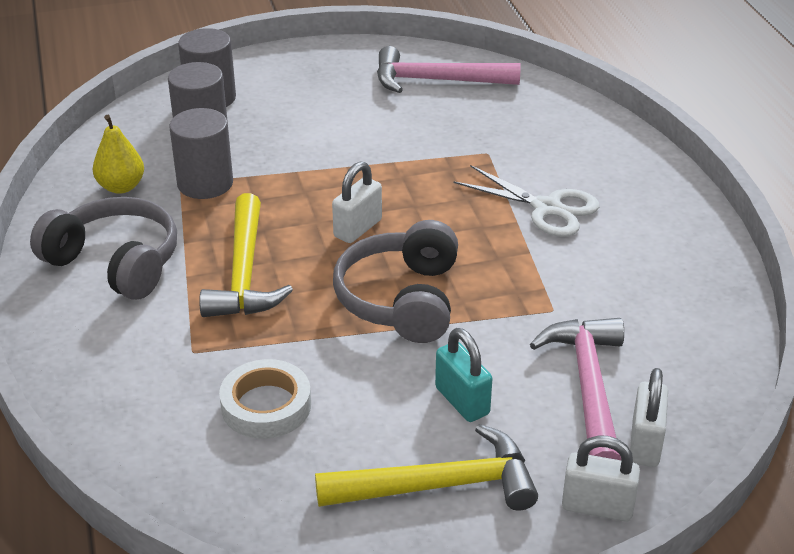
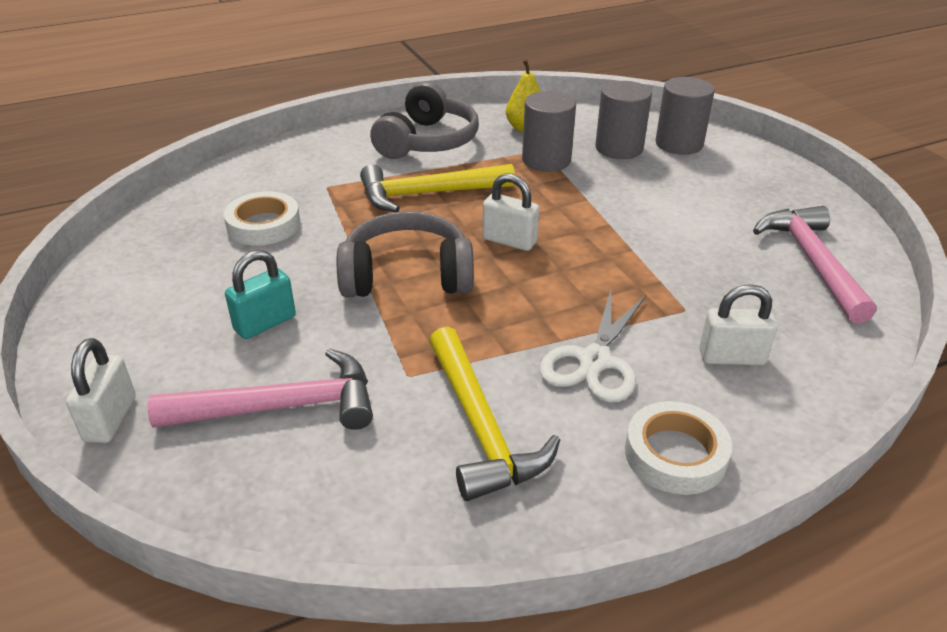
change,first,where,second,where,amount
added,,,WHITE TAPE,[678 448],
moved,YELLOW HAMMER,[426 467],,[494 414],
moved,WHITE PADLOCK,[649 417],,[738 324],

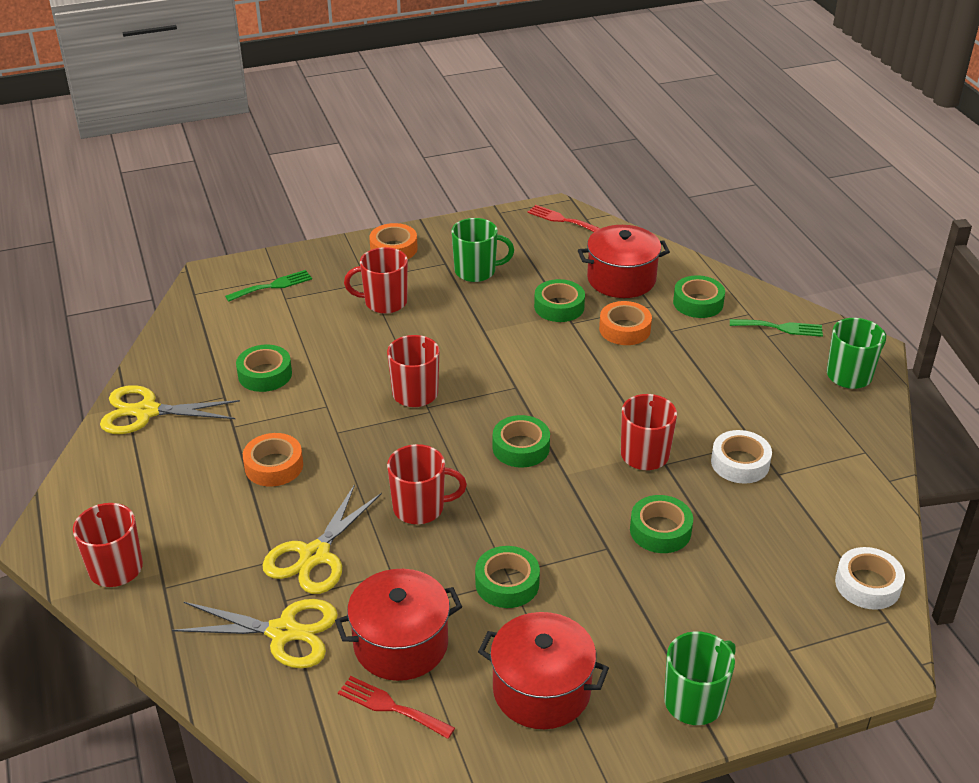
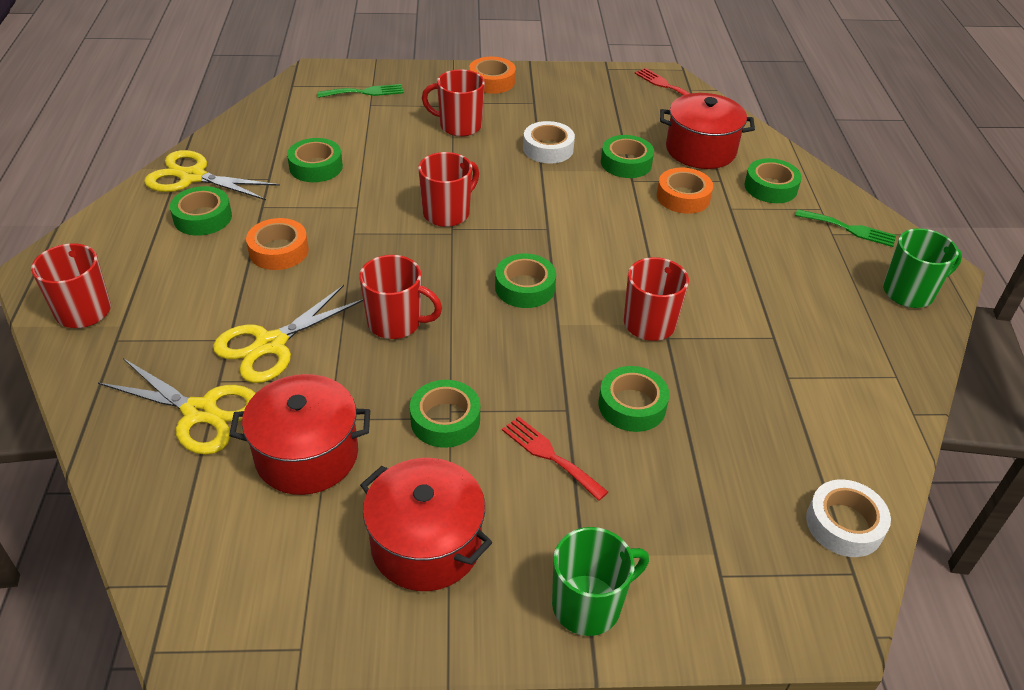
change,first,where,second,where,amount
removed,GREEN MUG,[482 250],,,
added,,,GREEN TAPE,[201 211],
moved,RED FORK,[396 707],,[555 458],
moved,WHITE TAPE,[741 457],,[549 142],

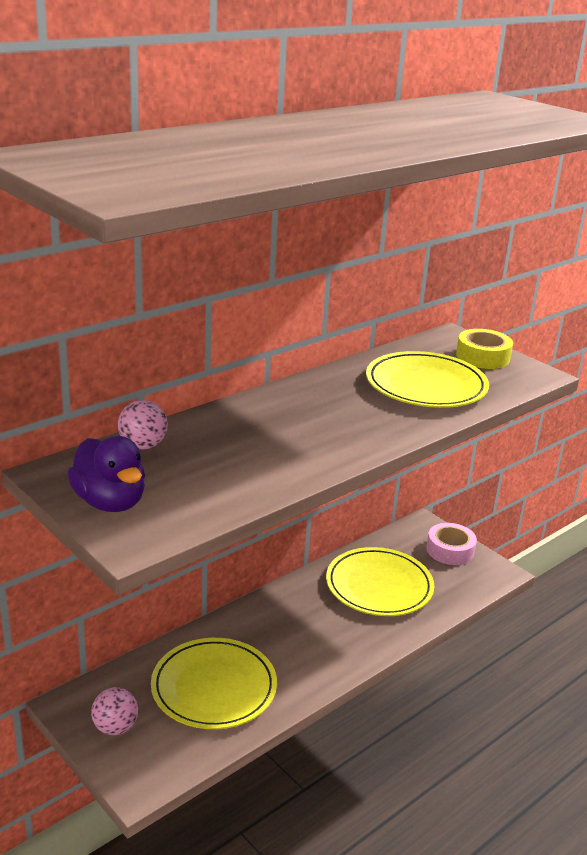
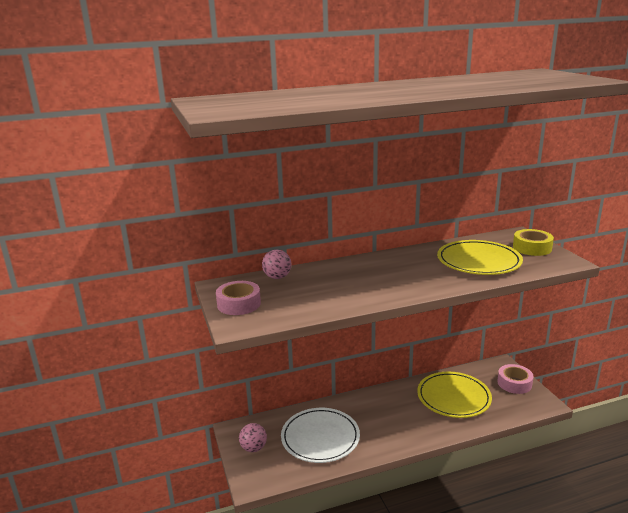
change,first,where,second,where,amount
replaced,PURPLE DUCK,[106 474],PINK TAPE,[238 298],
recoloured,YELLOW PLATE,[214 683],WHITE PLATE,[320 435],

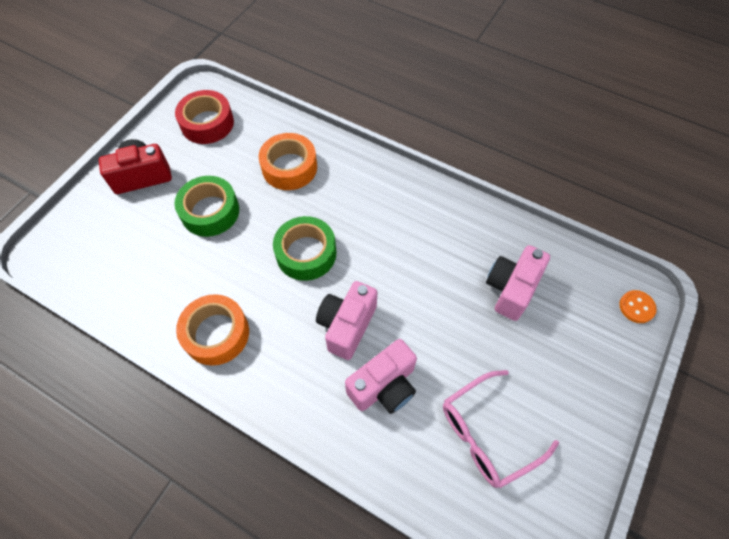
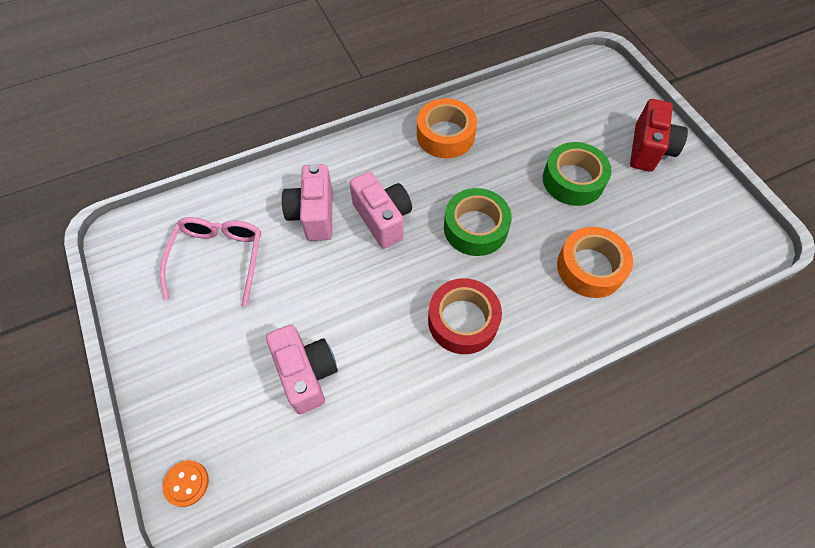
change,first,where,second,where,amount
moved,RED TAPE,[204 117],,[465 316],

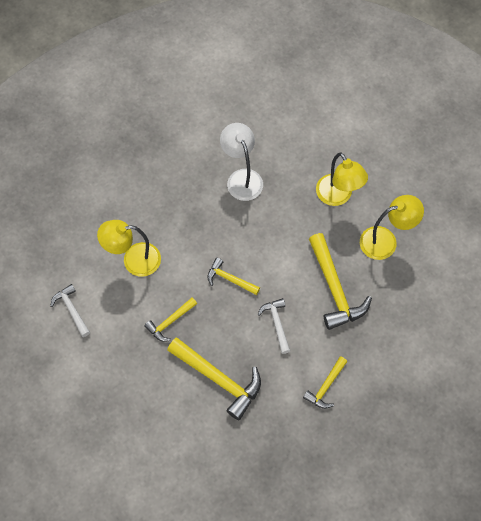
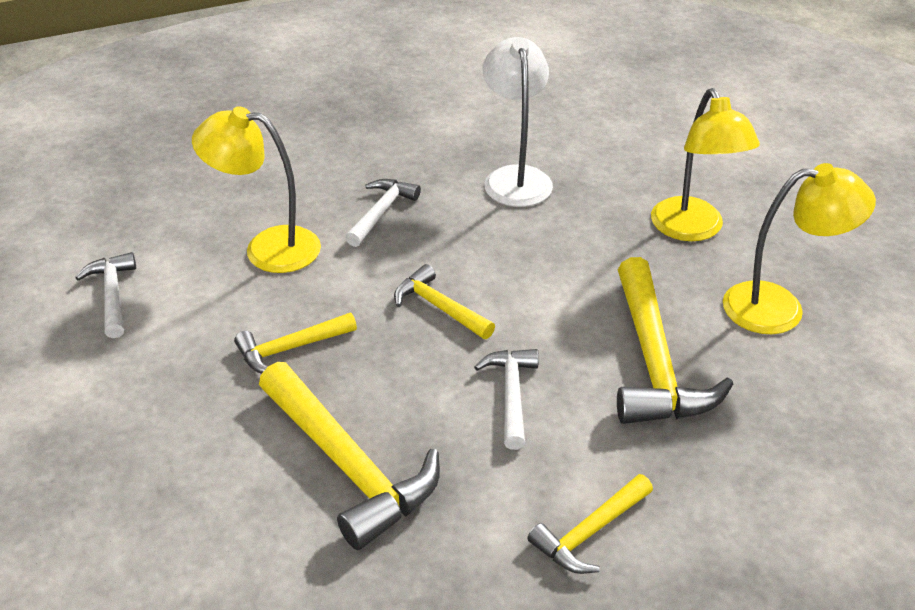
change,first,where,second,where,amount
added,,,WHITE HAMMER,[383 213],

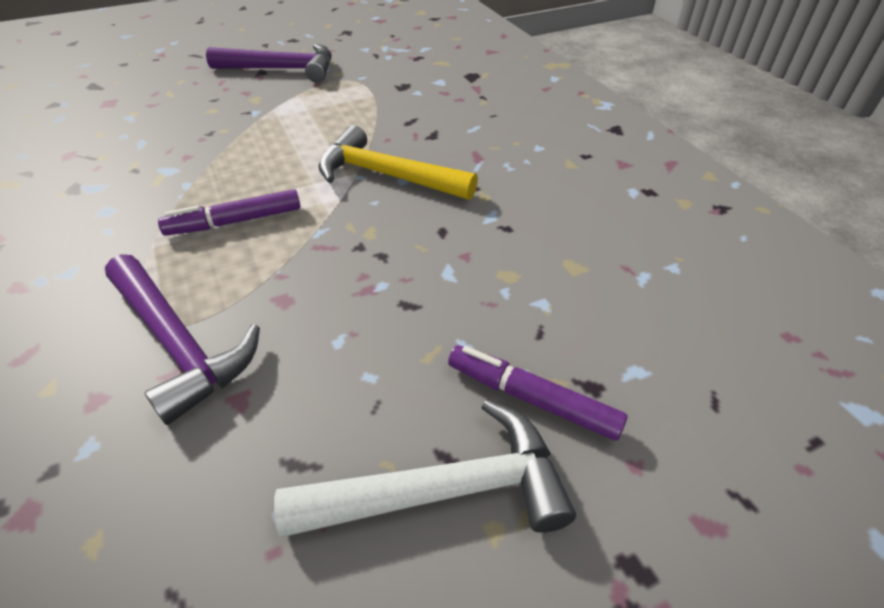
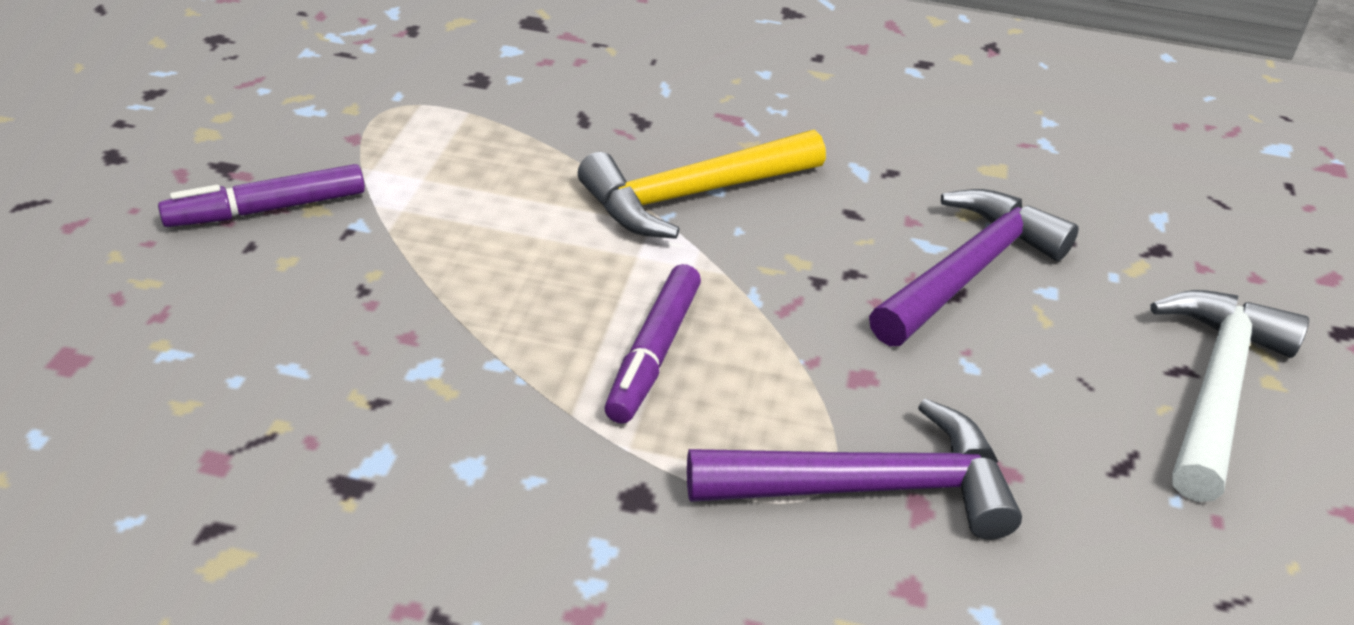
change,first,where,second,where,amount
moved,PURPLE HAMMER,[268 63],,[974 267],
moved,PURPLE MARKER,[537 393],,[261 195],

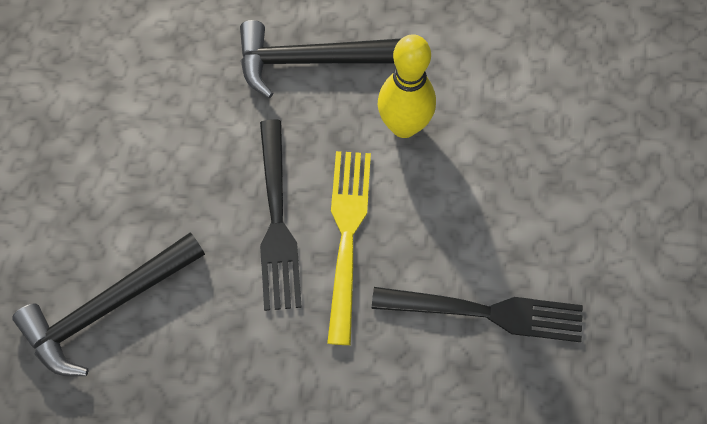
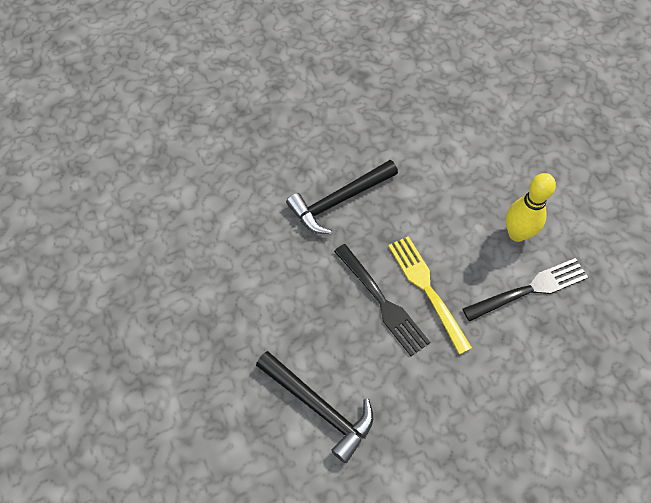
change,first,where,second,where,amount
moved,YELLOW BOWLING PIN,[407 86],,[531 207],
turned,BLACK HAMMER,[108 304],,[314 407],75 degrees counterclockwise

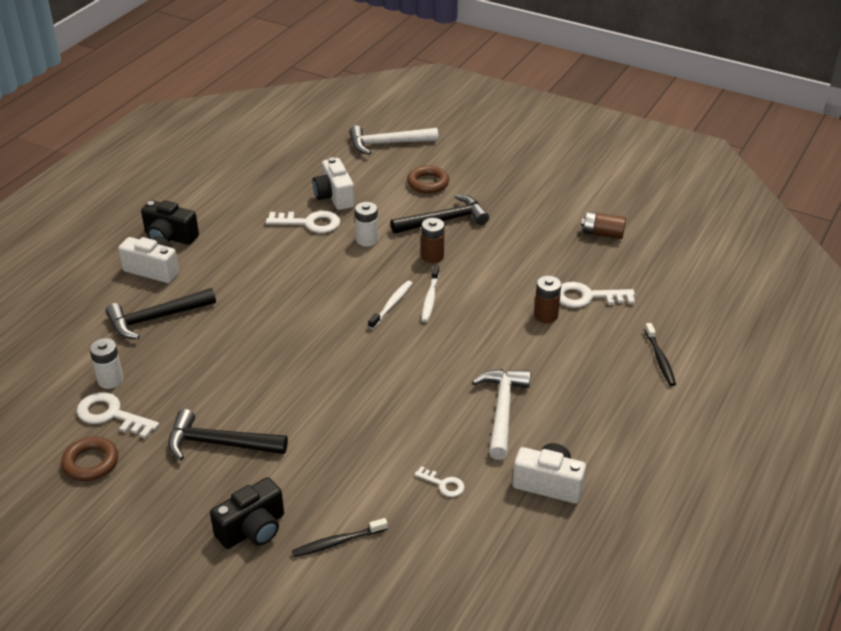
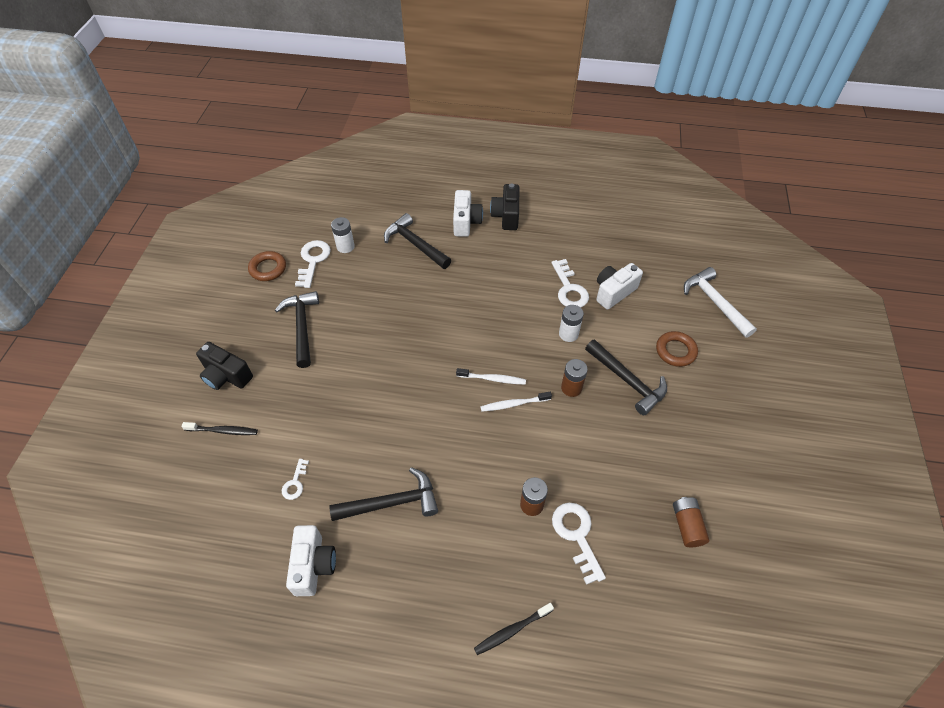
change,first,where,second,where,amount
recoloured,WHITE HAMMER,[501 414],BLACK HAMMER,[383 494],
turned,BLACK TOOTHBRUSH,[340 537],,[220 428],135 degrees clockwise

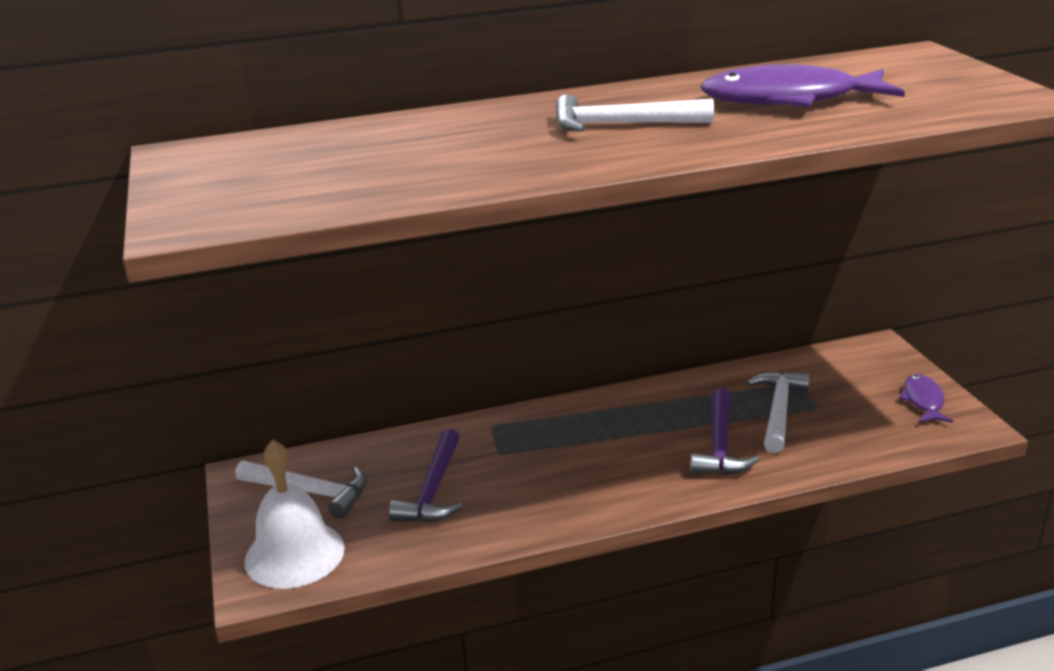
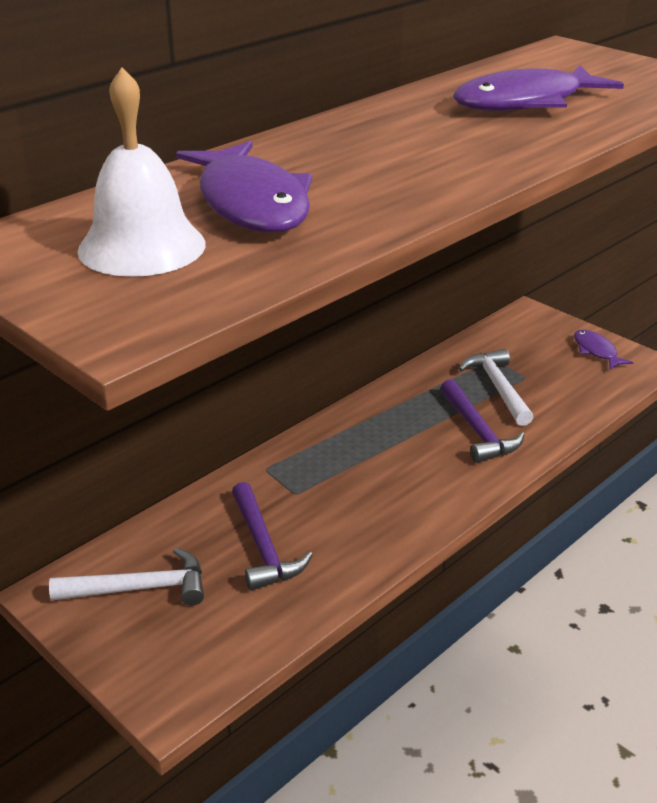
change,first,where,second,where,amount
removed,WHITE HAMMER,[635 113],,,
added,,,PURPLE FISH,[244 186],
moved,WHITE BELL,[294 514],,[142 172],

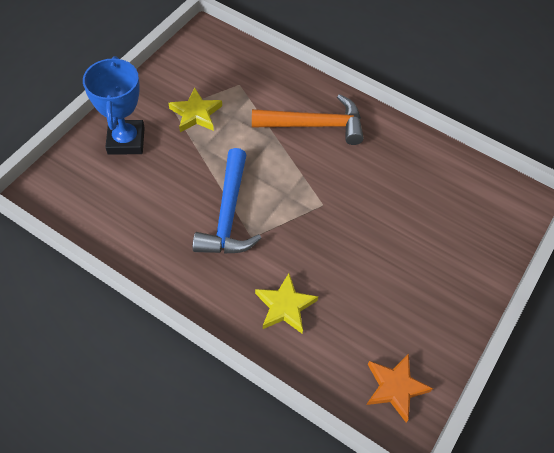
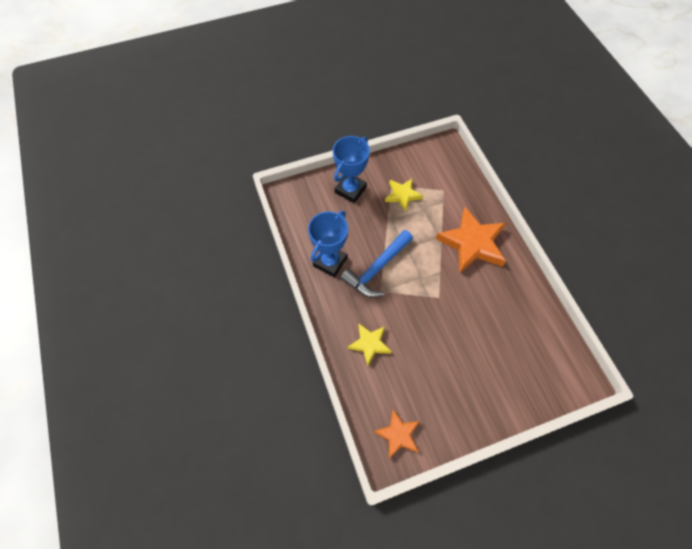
change,first,where,second,where,amount
added,,,BLUE TROPHY,[328 244],
replaced,ORANGE HAMMER,[308 119],ORANGE STAR,[471 240],

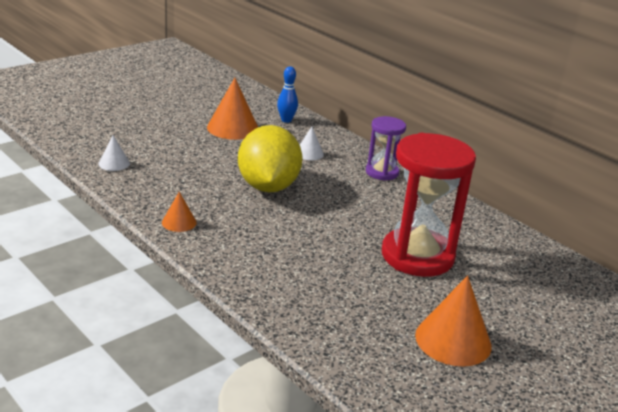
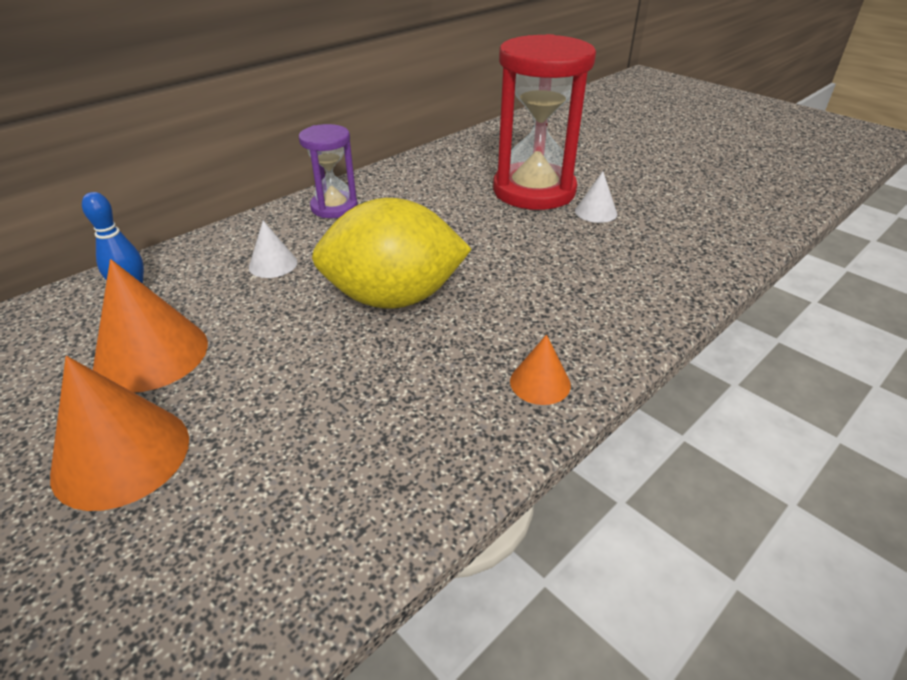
change,first,where,second,where,amount
moved,WHITE CONE,[114 153],,[596 197],
moved,ORANGE CONE,[453 321],,[119 433],

